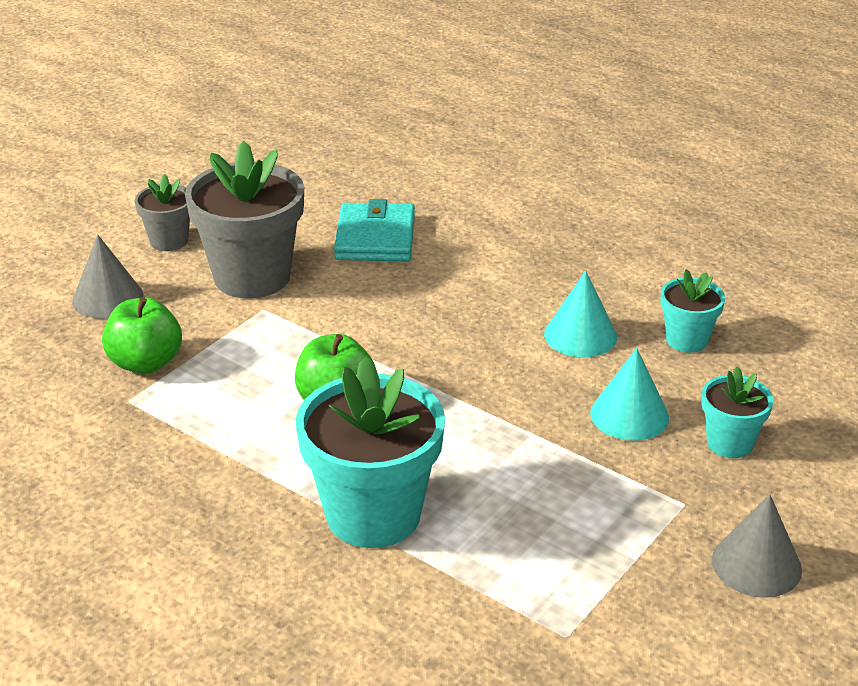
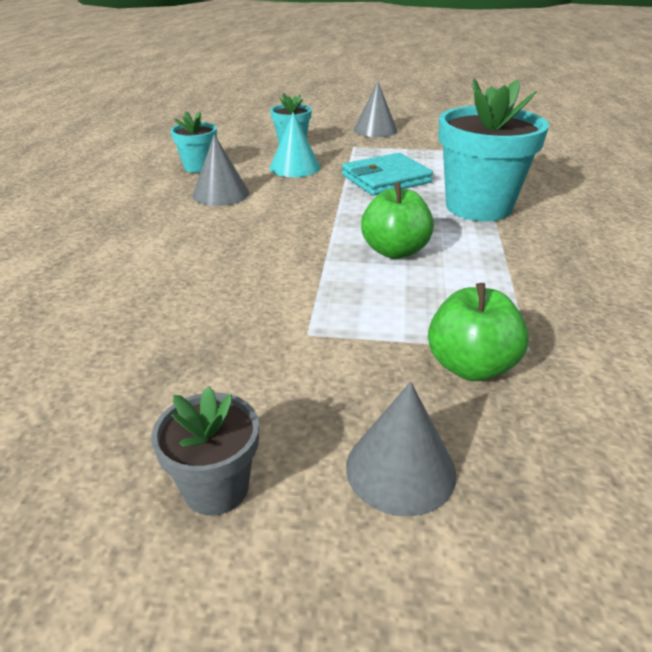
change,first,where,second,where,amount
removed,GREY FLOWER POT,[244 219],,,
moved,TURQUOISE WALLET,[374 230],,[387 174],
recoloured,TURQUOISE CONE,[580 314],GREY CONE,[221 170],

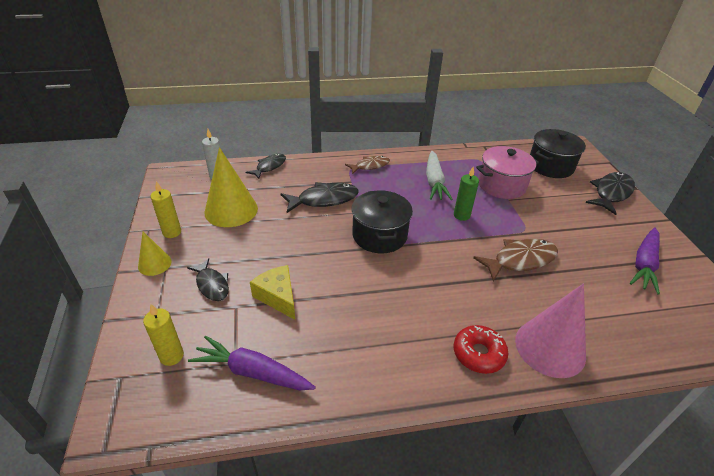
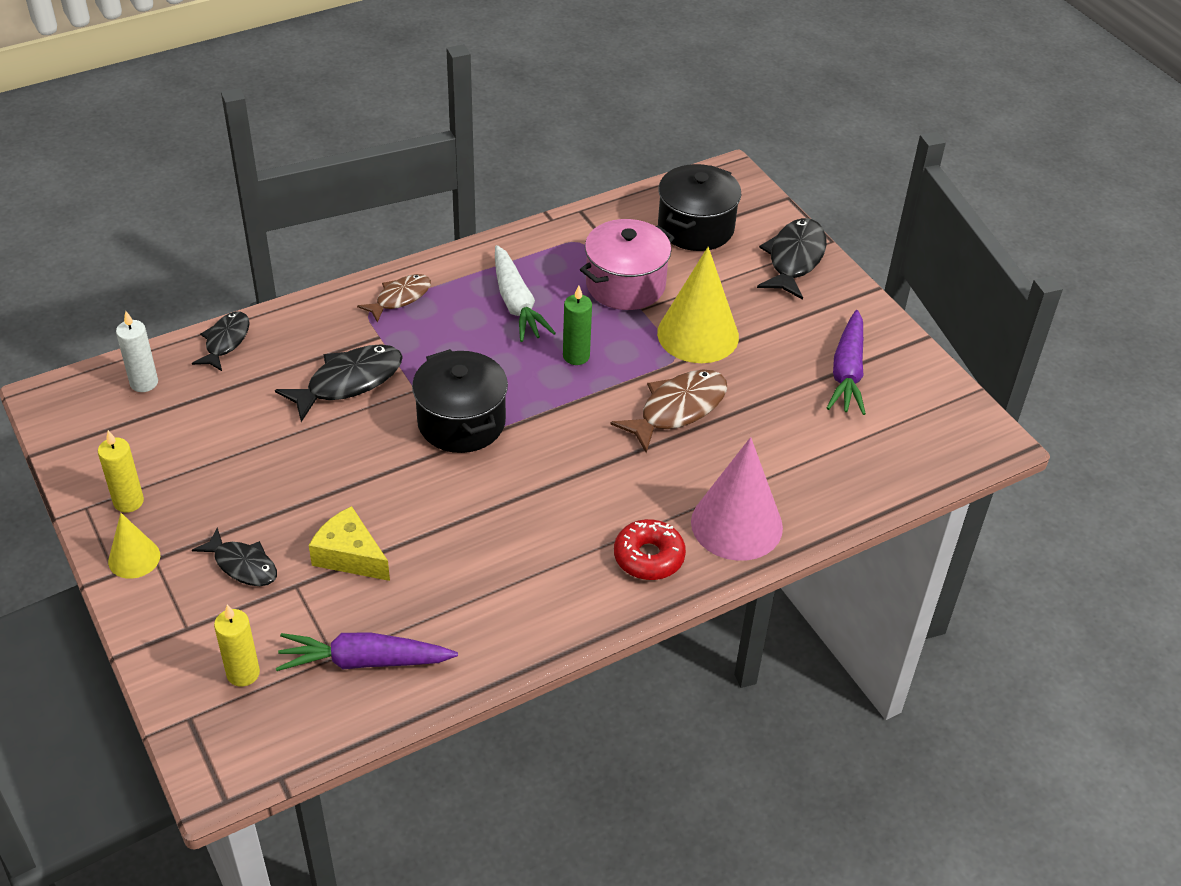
change,first,where,second,where,amount
moved,YELLOW CONE,[231 187],,[698 305],

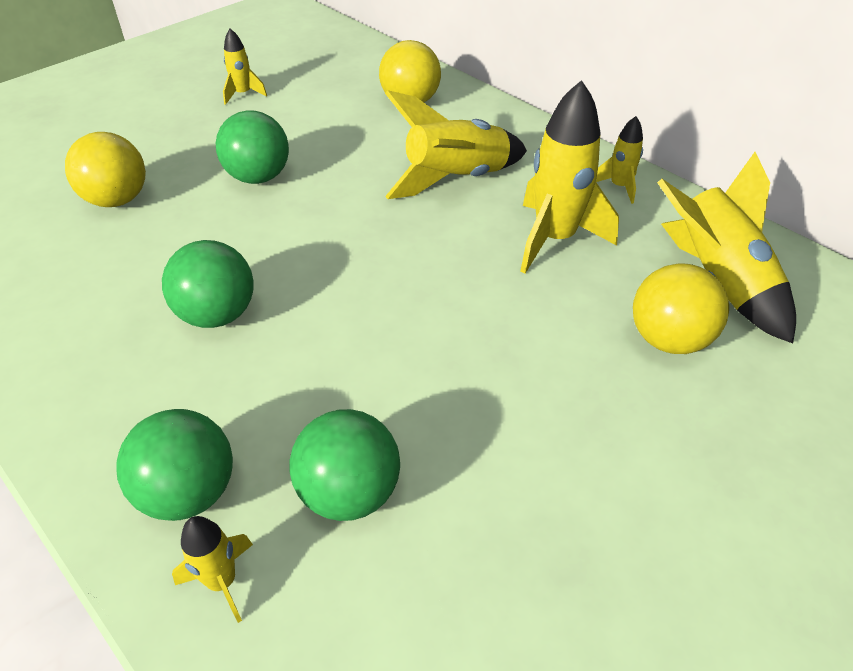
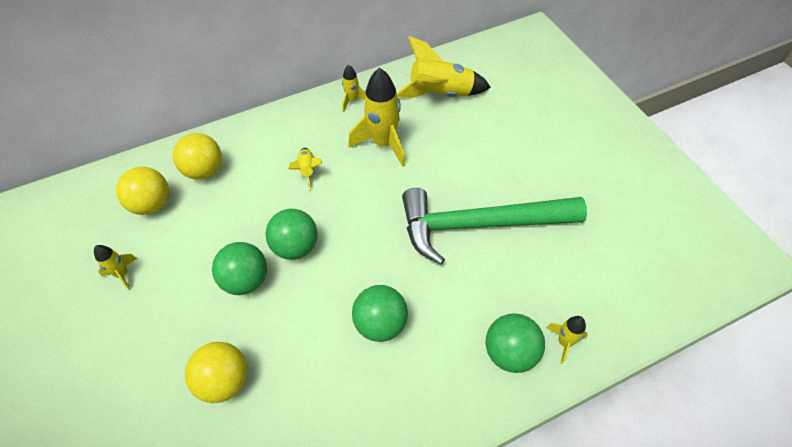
change,first,where,second,where,amount
added,,,GREEN HAMMER,[494 226],
moved,GREEN BALL,[345 465],,[291 234],
moved,YELLOW BALL,[681 308],,[142 191],
resized,YELLOW ROCKET,[456 144],,[305 169],x0.50

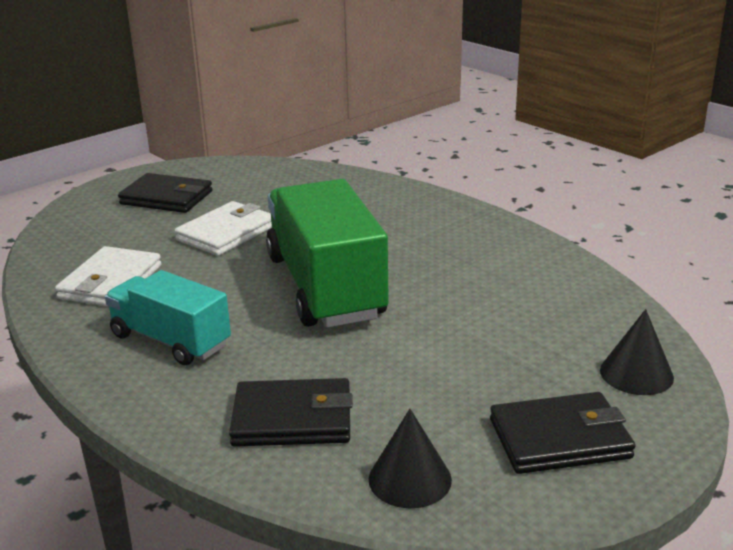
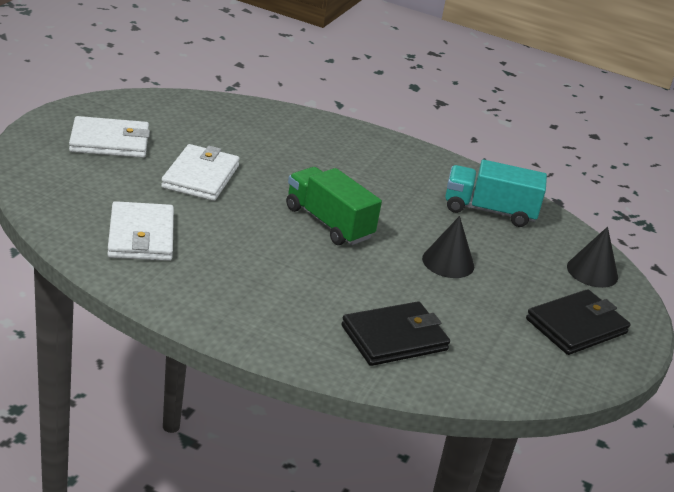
change,first,where,second,where,amount
moved,TURQUOISE TRUCK,[168 317],,[496 193],
moved,BLACK CONE,[410 458],,[448 247],
recoloured,BLACK WALLET,[165 193],WHITE WALLET,[109 137],
resized,GREEN TRUCK,[327 253],,[334 206],x0.60

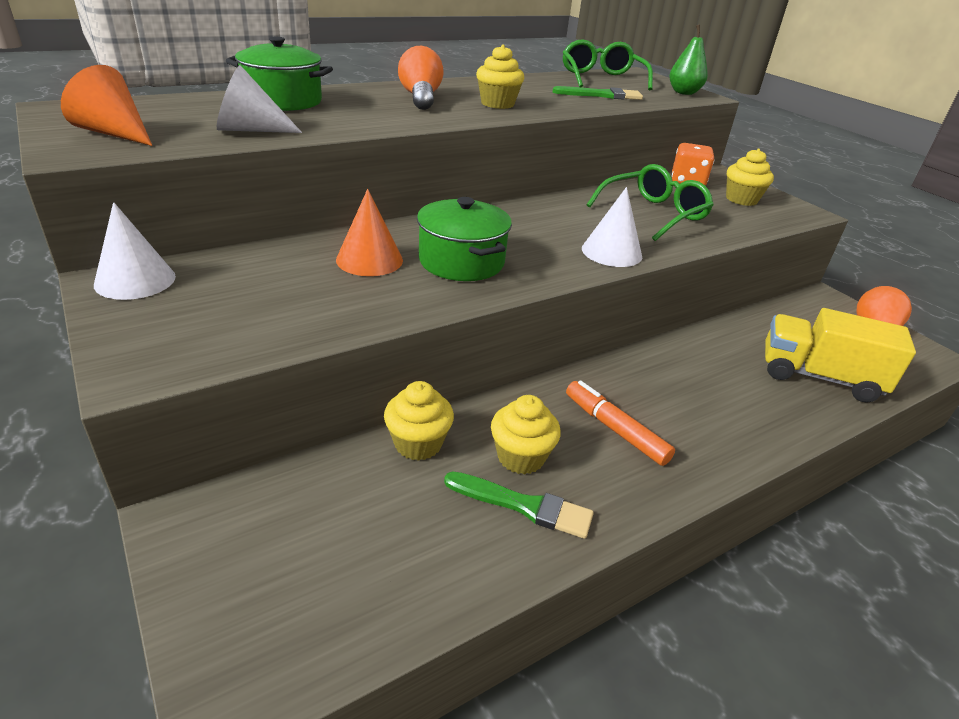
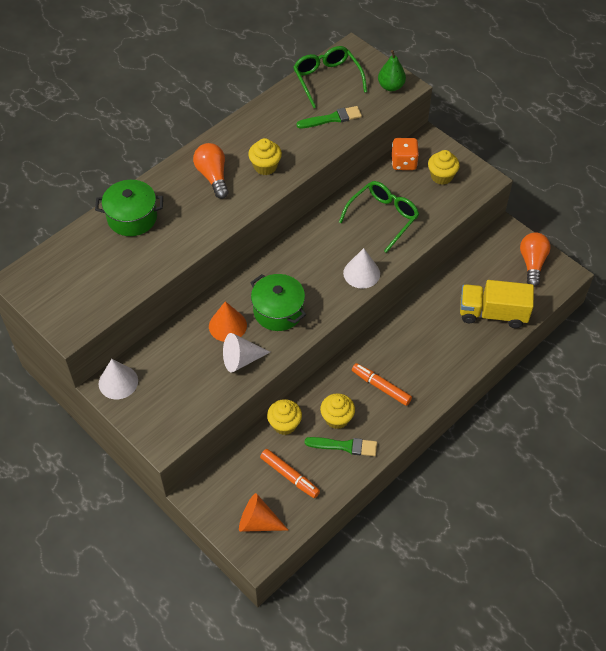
change,first,where,second,where,amount
added,,,ORANGE MARKER,[290 473],
moved,ORANGE CONE,[106 105],,[263 512],
moved,WHITE CONE,[259 99],,[246 353],

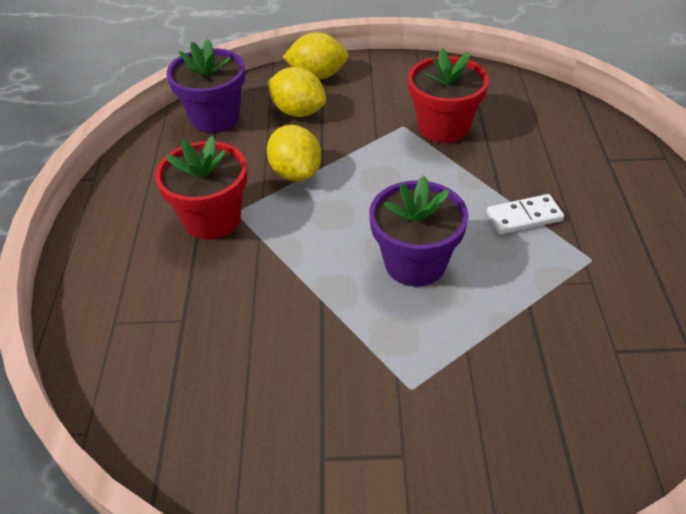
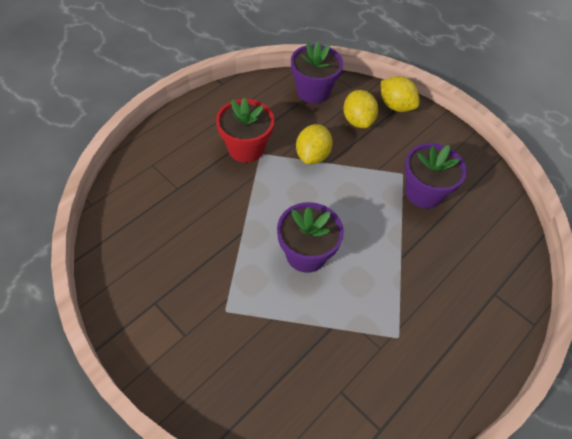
change,first,where,second,where,amount
removed,WHITE DOMINO,[525 214],,,
recoloured,RED FLOWER POT,[448 95],PURPLE FLOWER POT,[435 175],

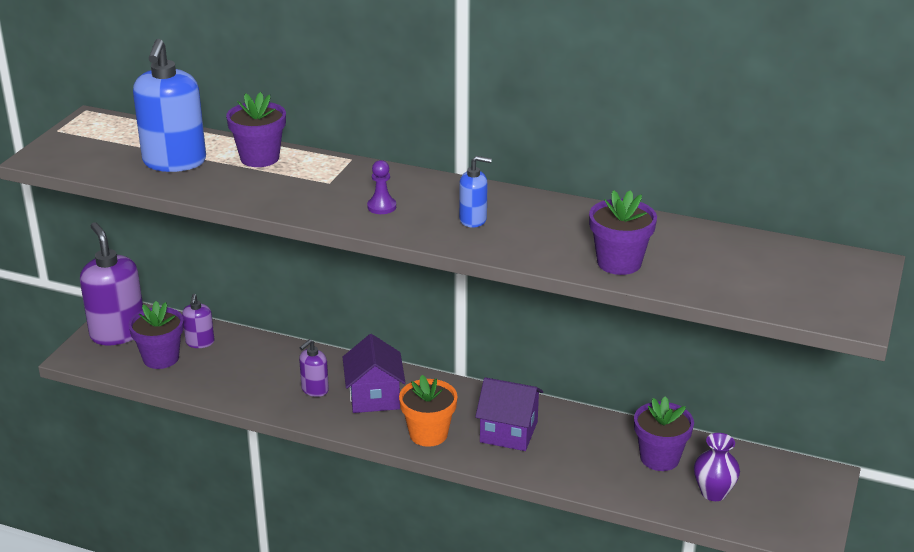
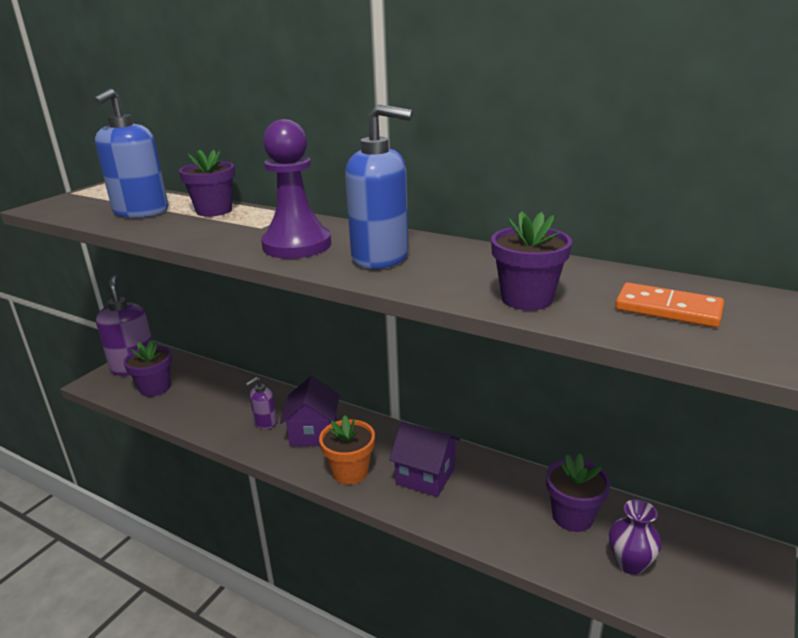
change,first,where,second,where,amount
removed,PURPLE SOAP DISPENSER,[198 321],,,
added,,,ORANGE DOMINO,[669 305],
resized,PURPLE PAWN,[381 187],,[296 189],x2.40
resized,BLUE SOAP DISPENSER,[475 192],,[379 186],x1.98

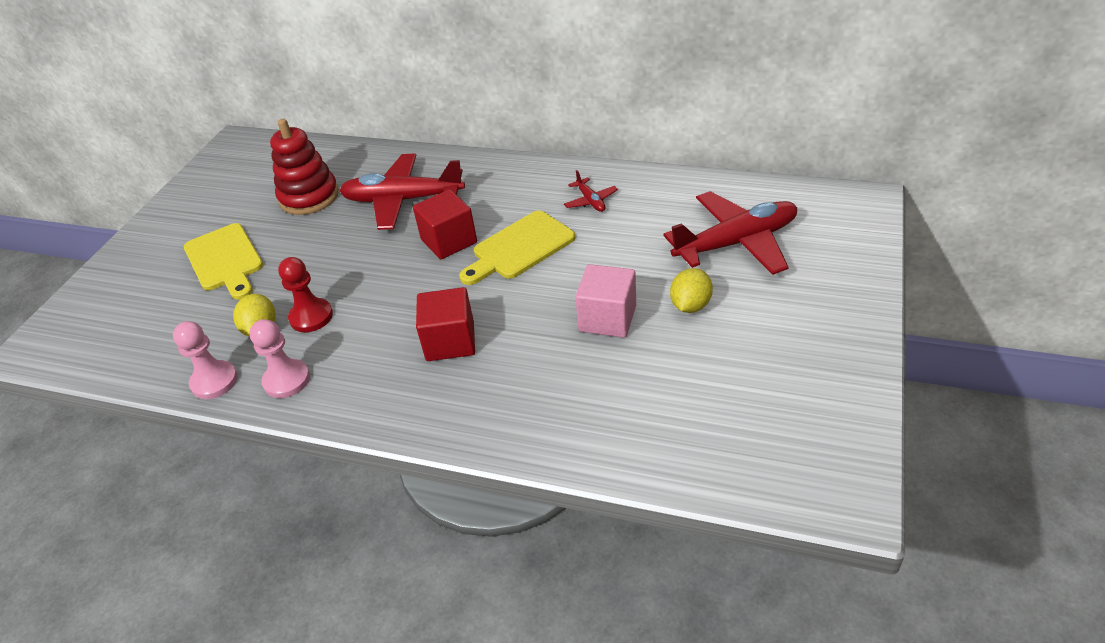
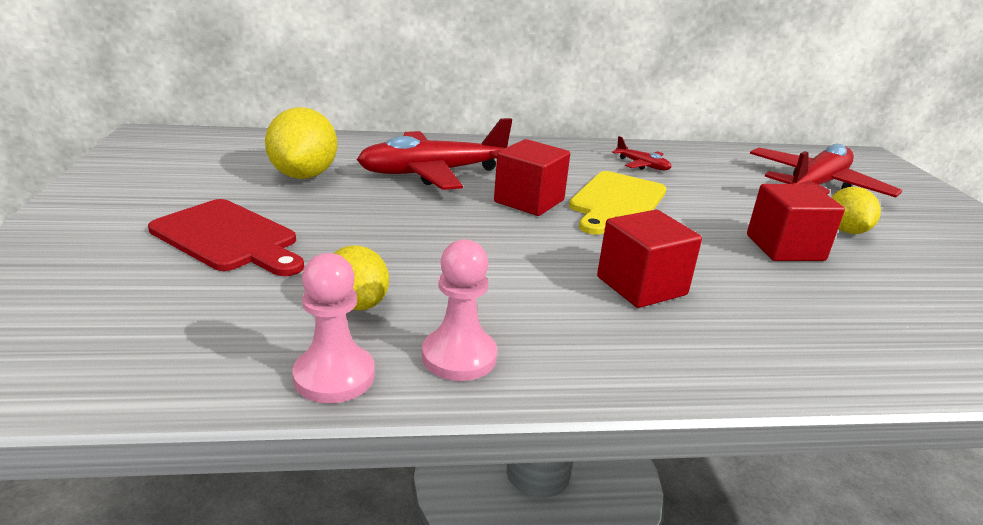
change,first,where,second,where,amount
removed,RED PAWN,[305 294],,,
replaced,RED STACKING TOY,[304 167],YELLOW LEMON,[301 143],
recoloured,YELLOW CUTTING BOARD,[223 261],RED CUTTING BOARD,[226 237],
recoloured,PINK CUBE,[605 301],RED CUBE,[796 222],

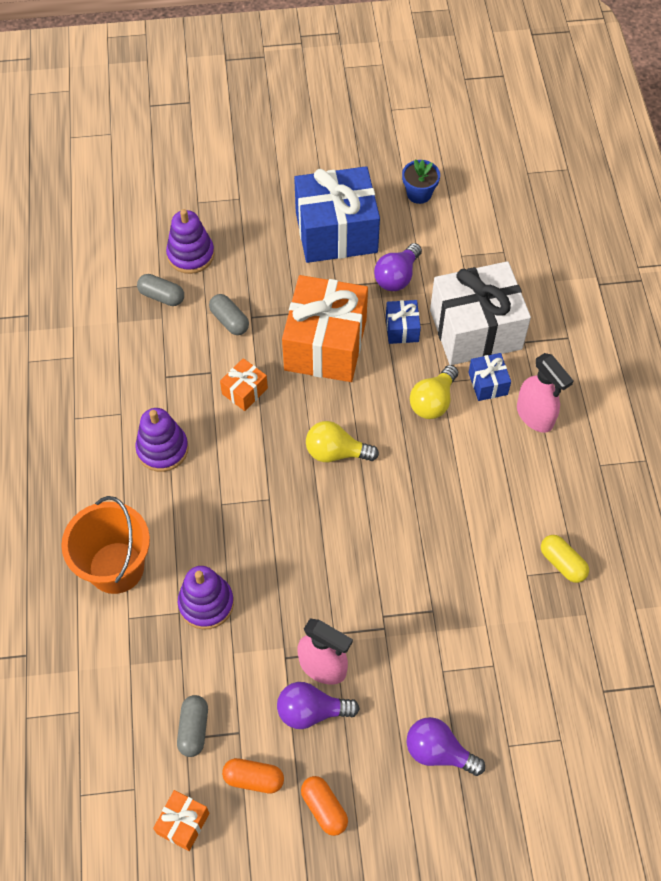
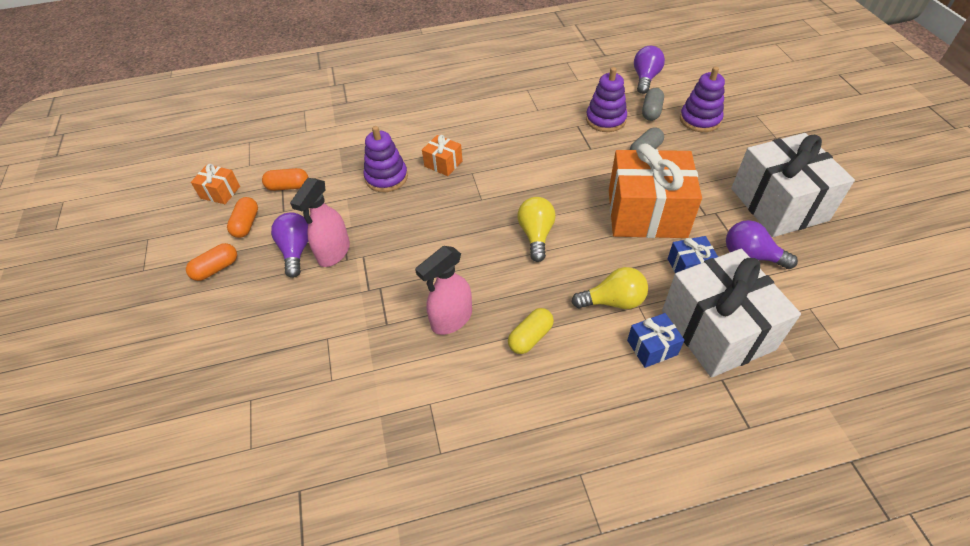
change,first,where,second,where,amount
removed,ORANGE BUCKET,[105 545],,,
removed,BLUE FLOWER POT,[421 181],,,
moved,PURPLE STACKING TOY,[162 440],,[606 99],
moved,ORANGE GIFT,[244 384],,[442 155],
moved,PURPLE LIGHT BULB,[446 746],,[649 70],
moved,PINK SPRAY BOTTLE,[545 393],,[443 290],
moved,YELLOW CAPSULE,[565 559],,[531 331],
recoloured,GREY CAPSULE,[192 726],ORANGE CAPSULE,[285 179],
recoloured,BLUE GIFT,[337 214],WHITE GIFT,[793 185],
turned,YELLOW LIGHT BULB,[434 392],,[609 288],150 degrees clockwise

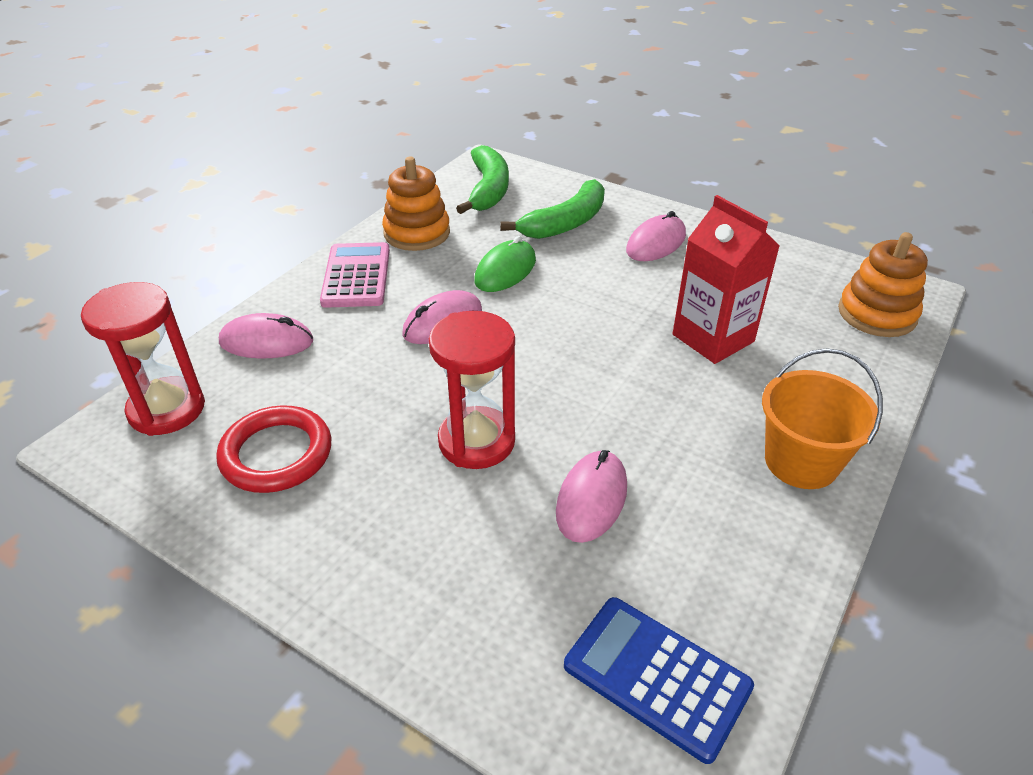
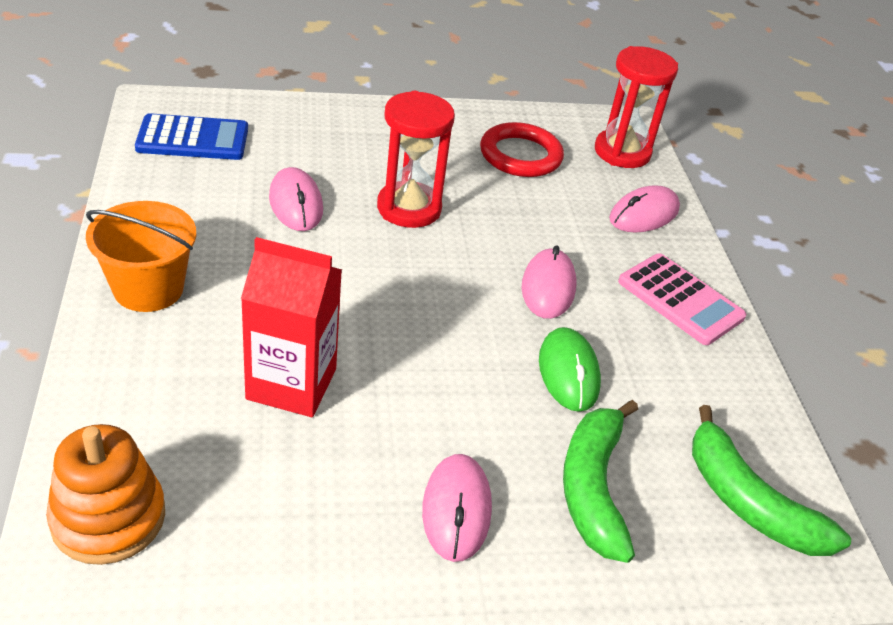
change,first,where,second,where,amount
removed,ORANGE STACKING TOY,[416 203],,,

